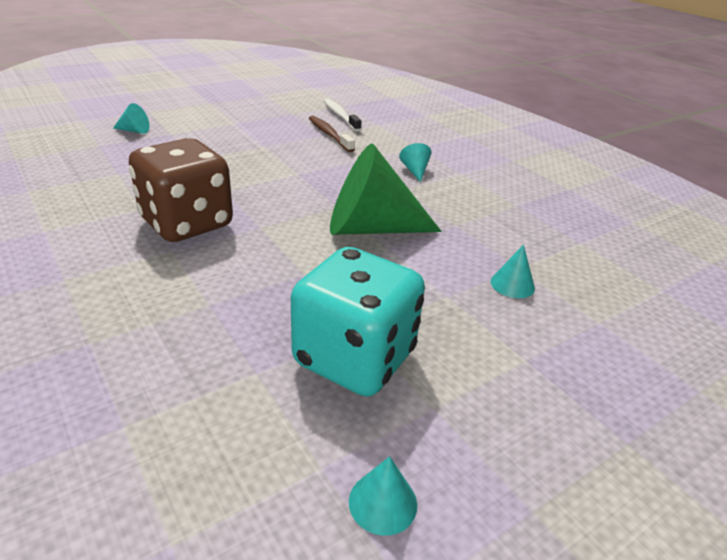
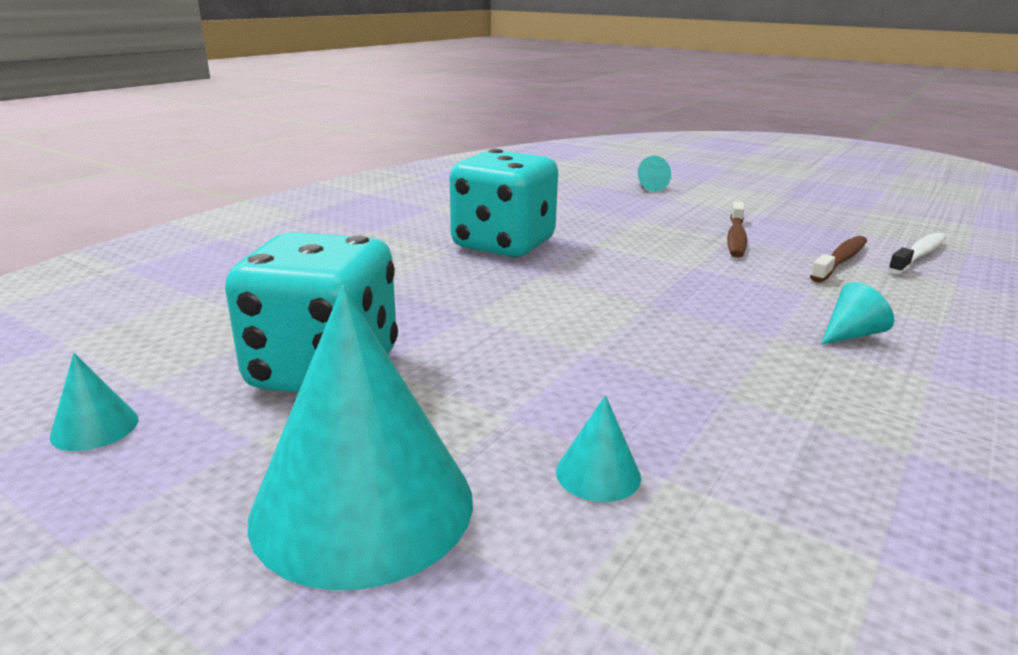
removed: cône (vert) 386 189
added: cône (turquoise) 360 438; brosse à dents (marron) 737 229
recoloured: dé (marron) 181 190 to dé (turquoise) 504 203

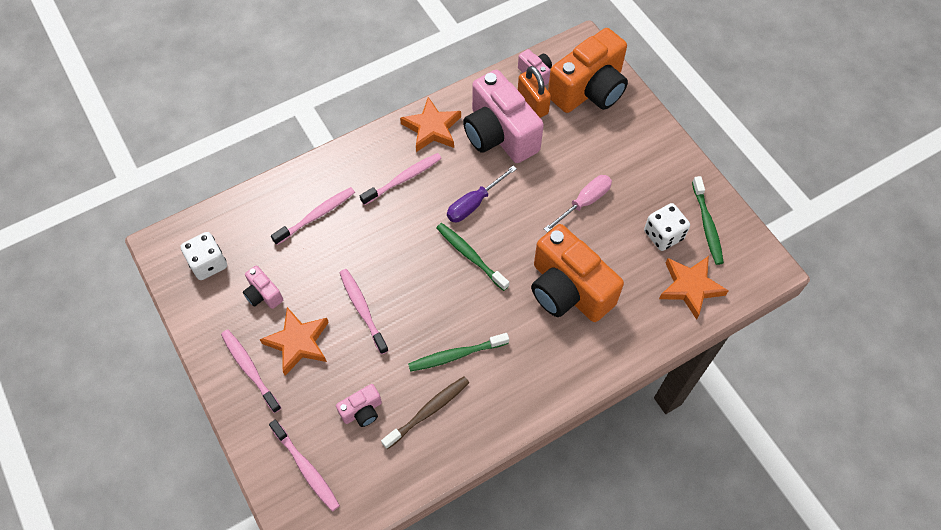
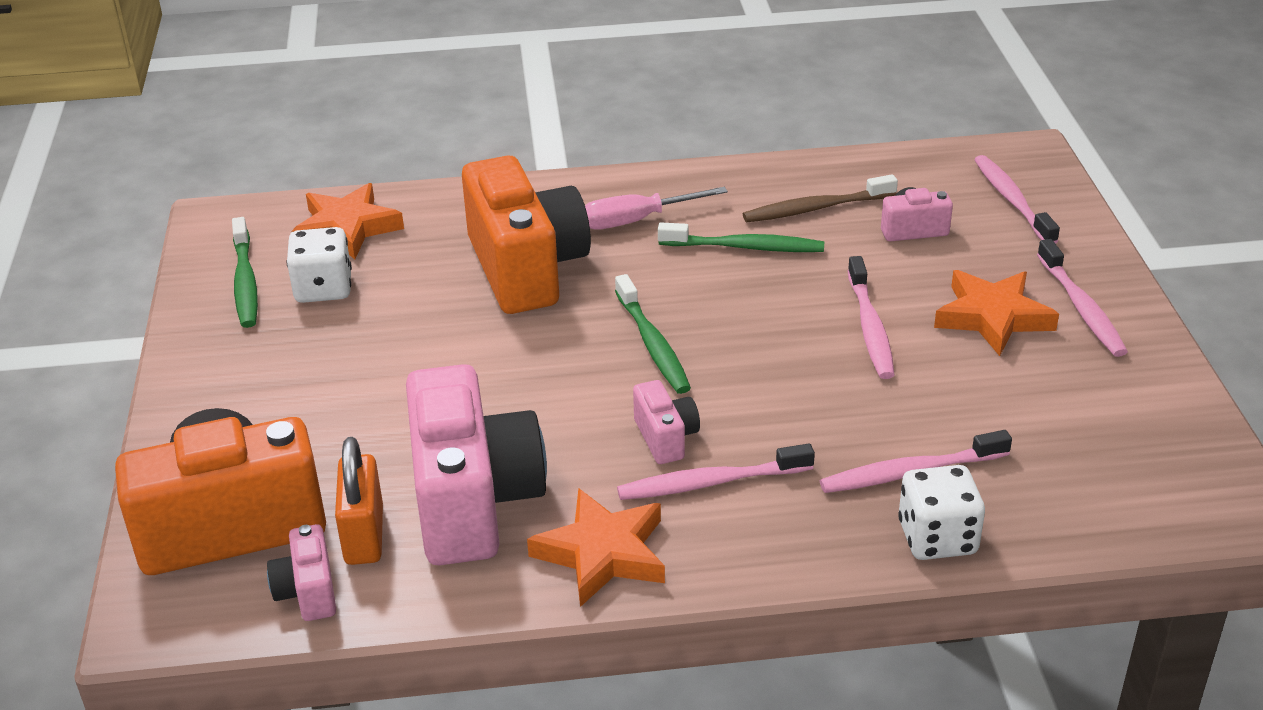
removed: tournevis (violet) 482 194
moved: dé (blanc) 204 256 to 941 512; appareil photo (rose) 263 287 to 666 422; tournevis (rose) 578 204 to 656 208
turned: brosse à dents (vert) 708 220 = 245 272 150 degrees clockwise

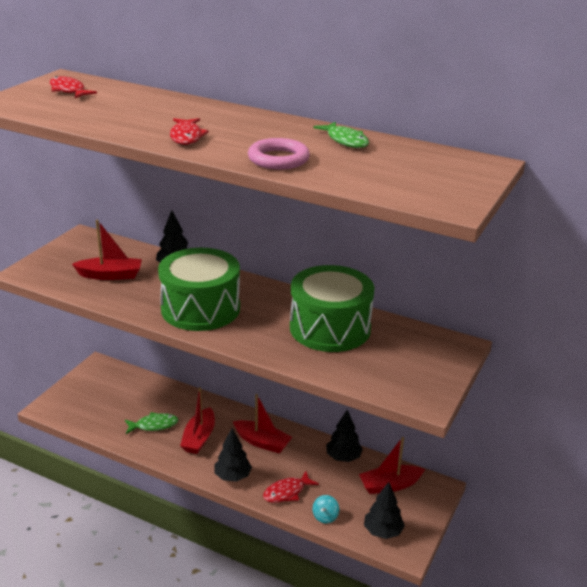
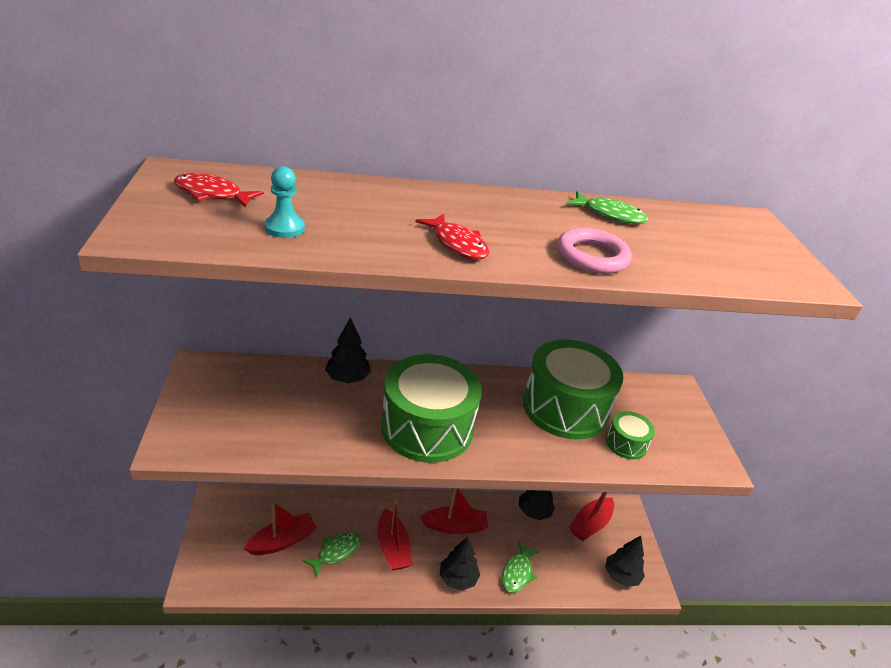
removed: toupie (turquoise) 326 509
added: pion (turquoise) 285 202; tambour (vert) 630 435
moved: bateau (rouge) 107 250 to 280 528
recoloured: poisson (rouge) 291 487 to poisson (vert) 521 567

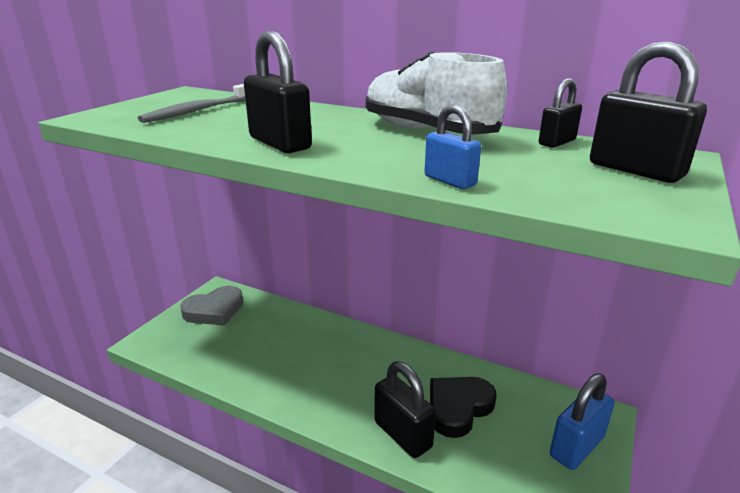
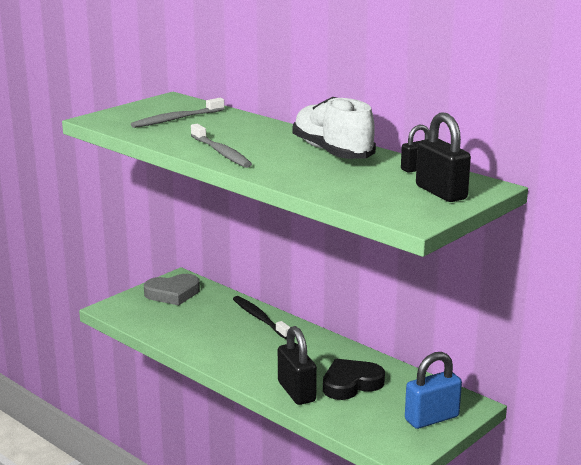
removed: cadenas (bleu) 452 146
added: brosse à dents (noir) 261 317
replaced: cadenas (noir) 278 91 to brosse à dents (gris) 221 146

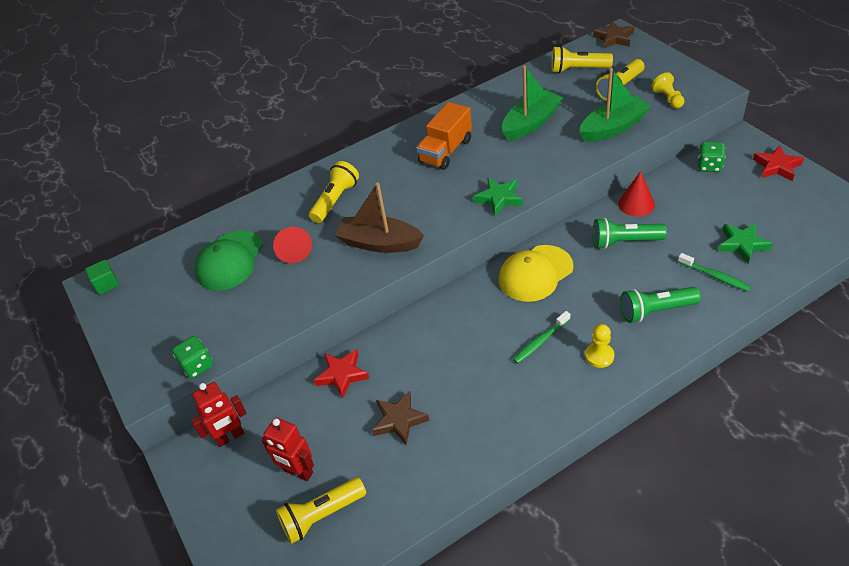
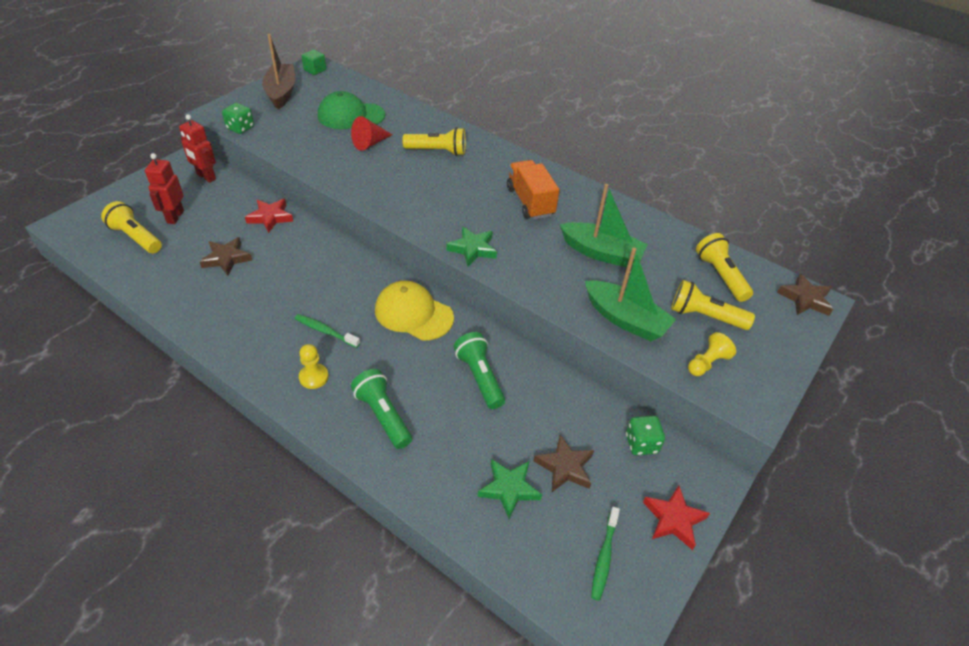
removed: cône (rouge) 636 193
added: étoile (marron) 563 463
moved: bateau (marron) 379 217 to 279 71; brosse à dents (vert) 714 272 to 605 554
turned: camion (orange) 444 136 = 533 190 60 degrees clockwise

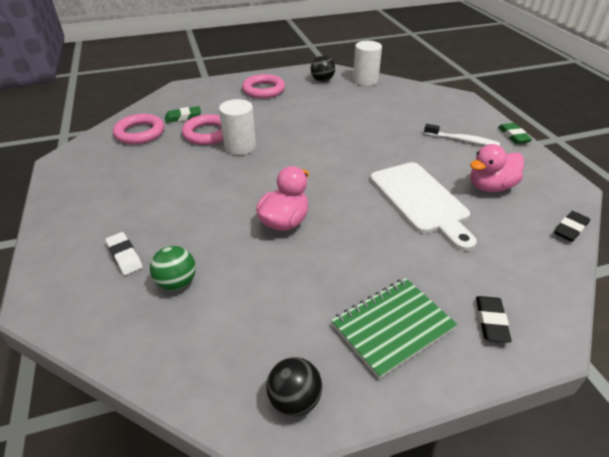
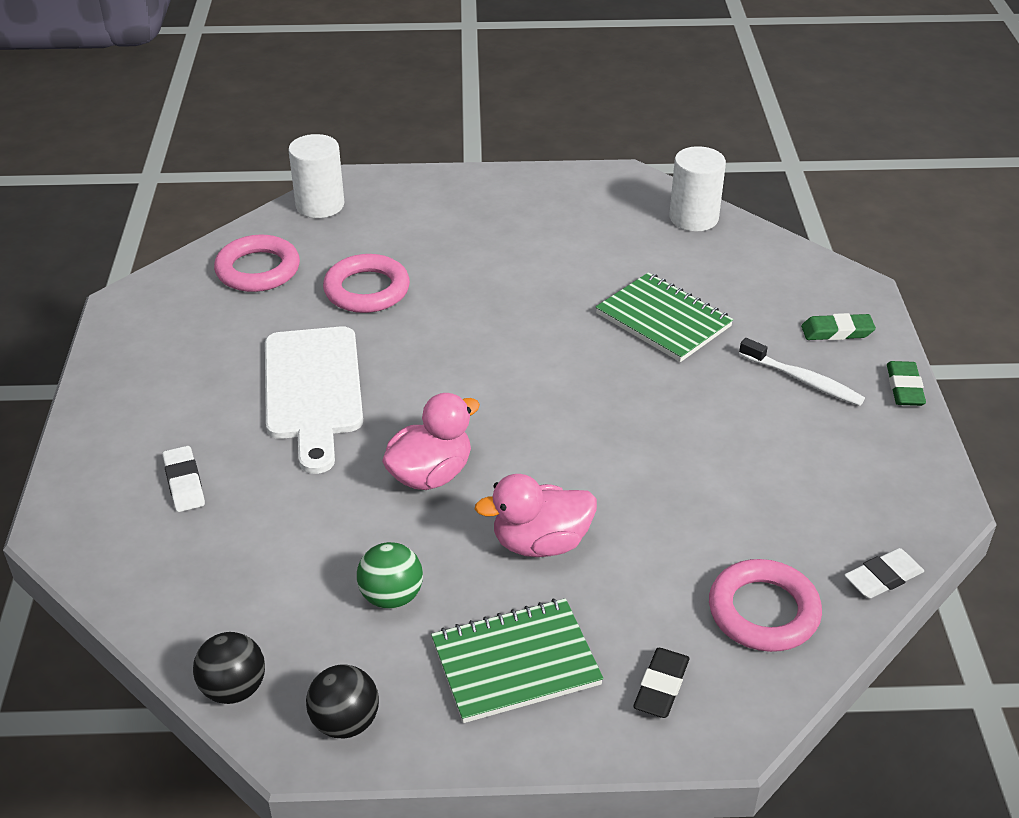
added: carnet (vert) 665 317
moved: balle (vert) 173 268 to 390 575; gomme (vert) 183 114 to 838 326; cylindre (blanc) 237 127 to 316 176; anneau (rose) 263 86 to 765 605; balle (noir) 323 68 to 229 668; planche à découper (blanc) 423 206 to 314 400; canard (rose) 497 168 to 536 515
recoloured: gomme (noir) 572 226 to gomme (blanc) 884 573

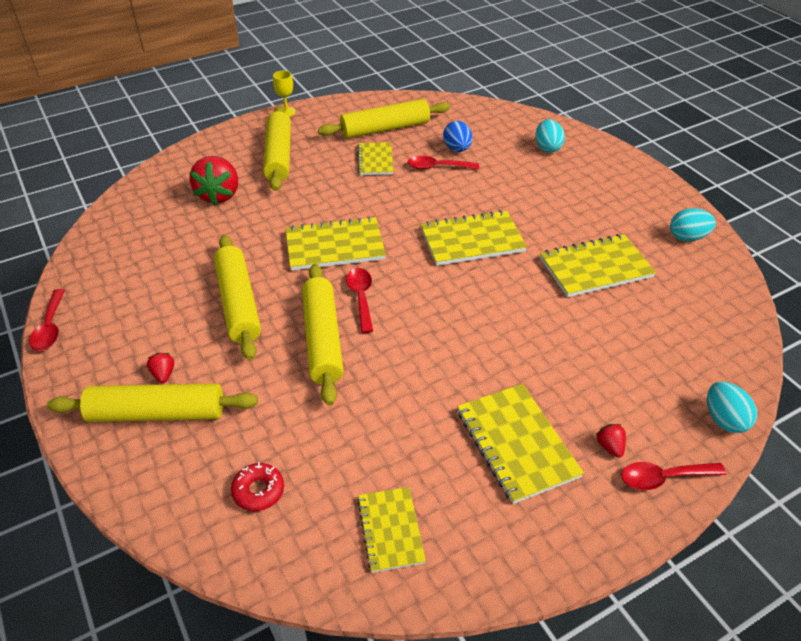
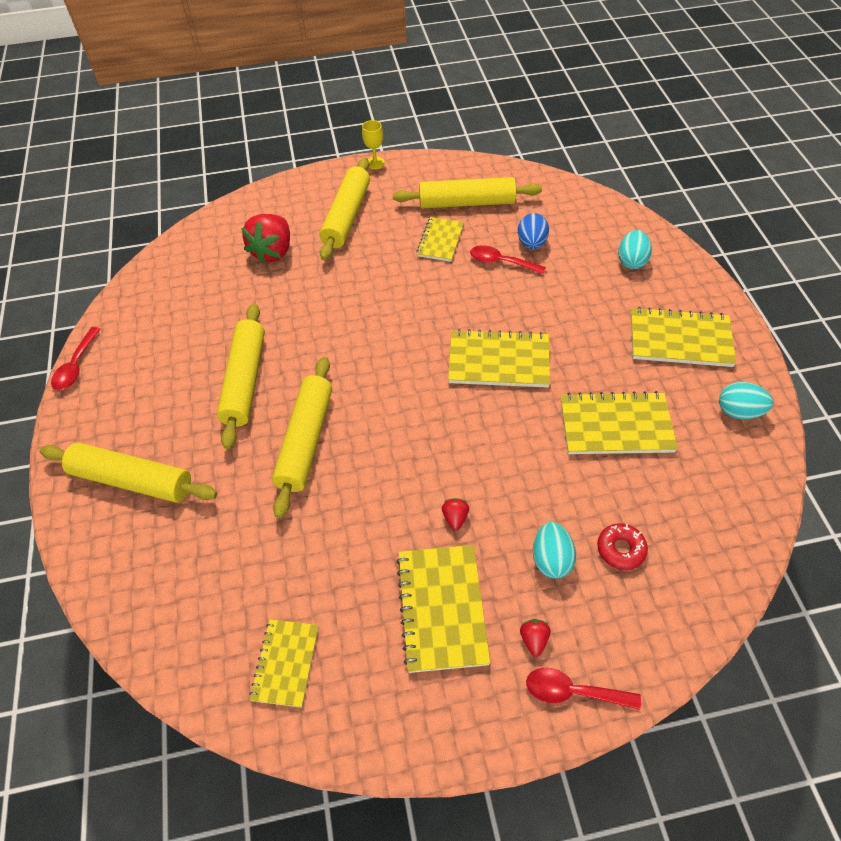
removed: cuillère (rouge) 359 300
moved: fraise (rouge) 160 368 to 455 514; beignet (rouge) 257 486 to 622 546; carnet (jaune) 335 244 to 683 337; œuf (turquoise) 732 407 to 554 550

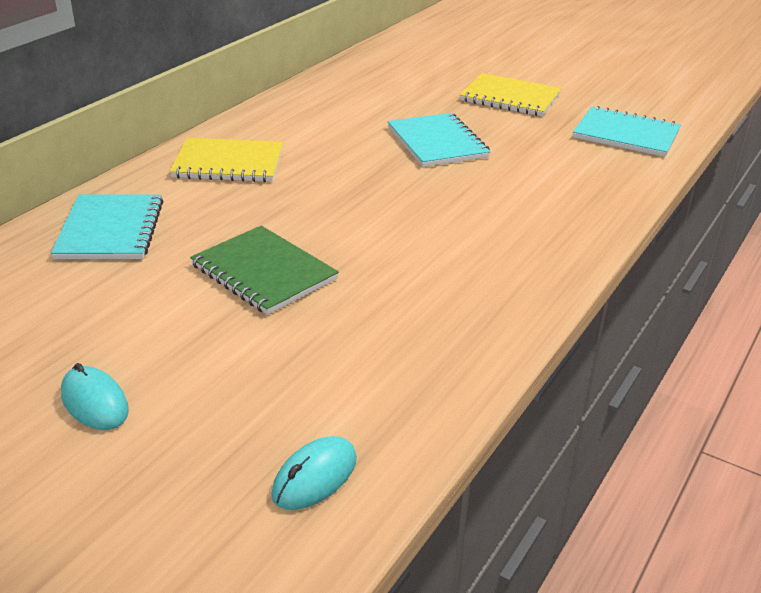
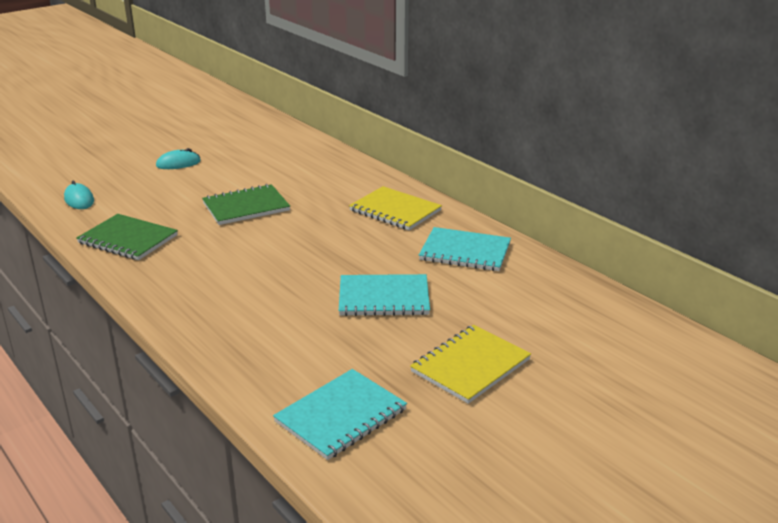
added: carnet (vert) 127 237
moved: carnet (turquoise) 107 226 to 465 249
turned: carnet (jaune) 226 160 = 395 208 75 degrees counterclockwise

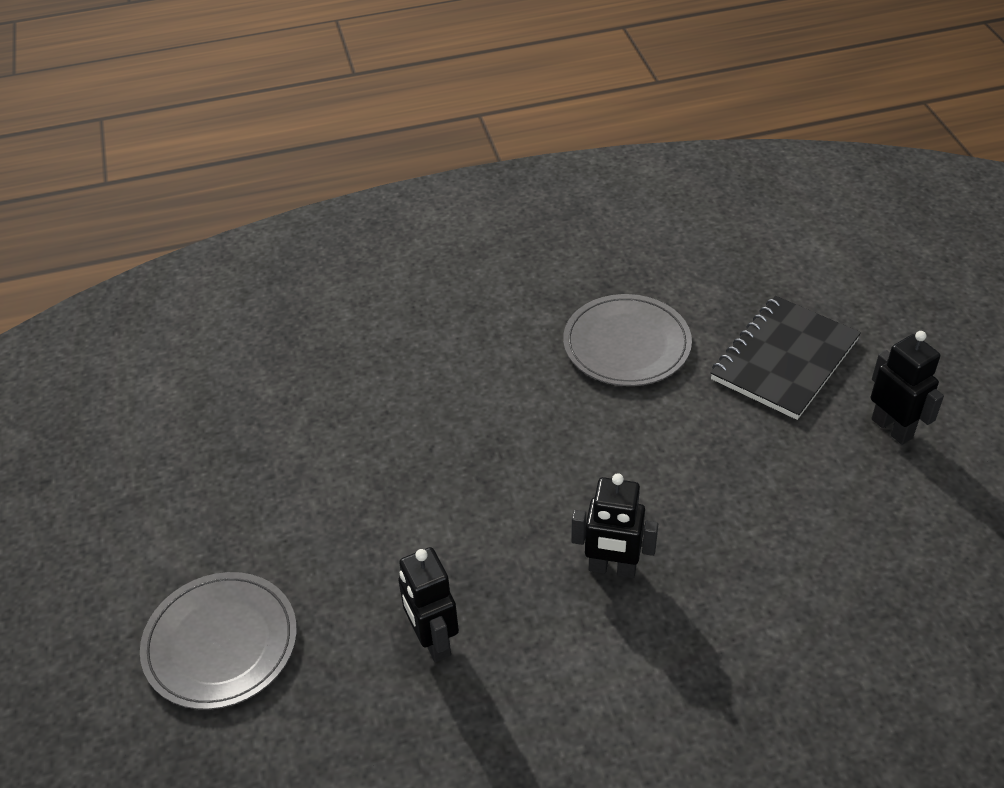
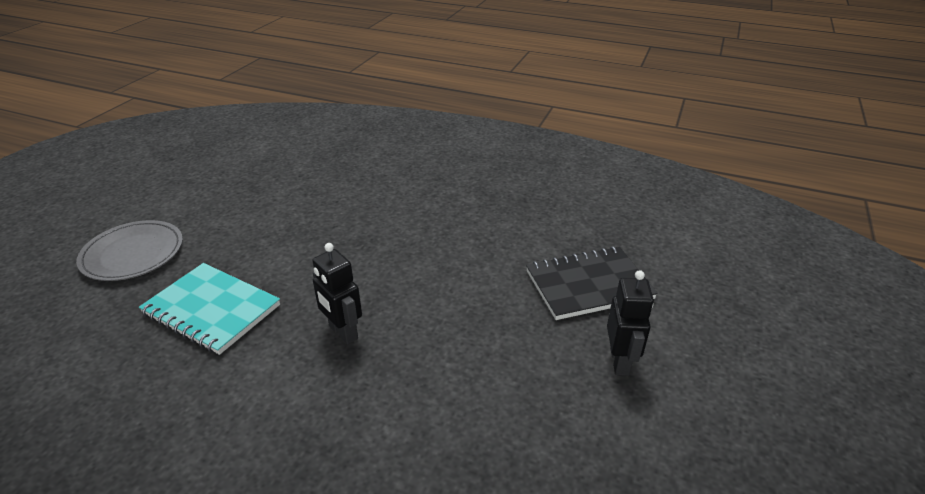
removed: assiette (gris) 627 340
replaced: robot (noir) 428 604 to carnet (turquoise) 209 309

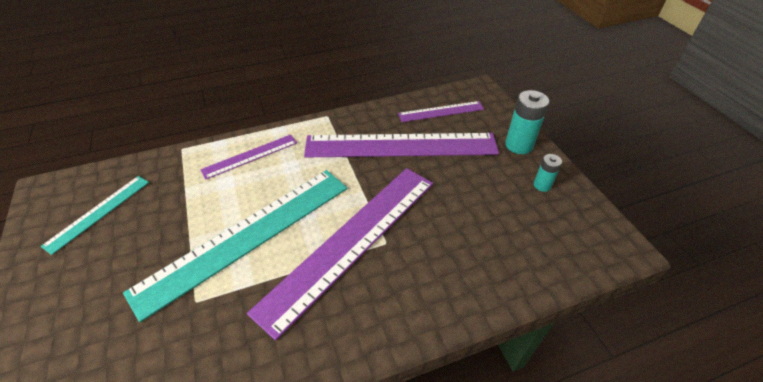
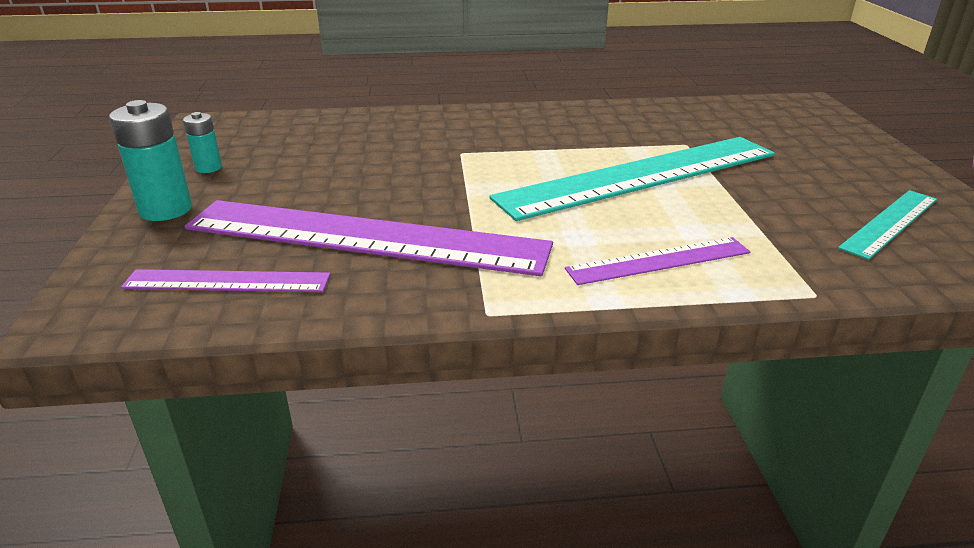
removed: règle (violet) 340 254

